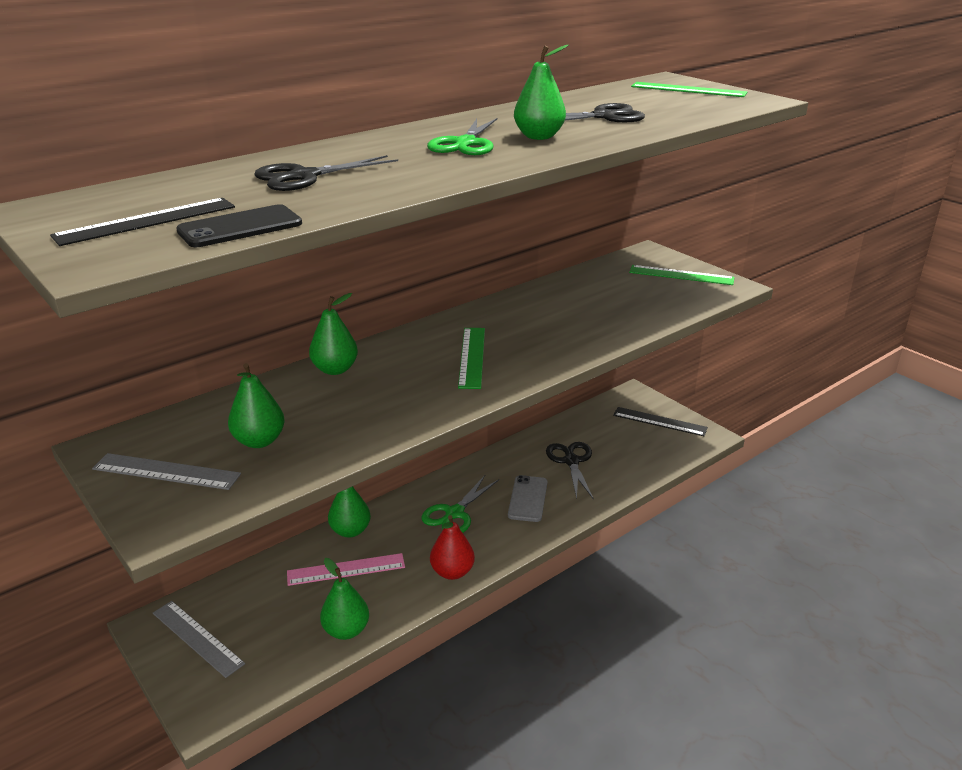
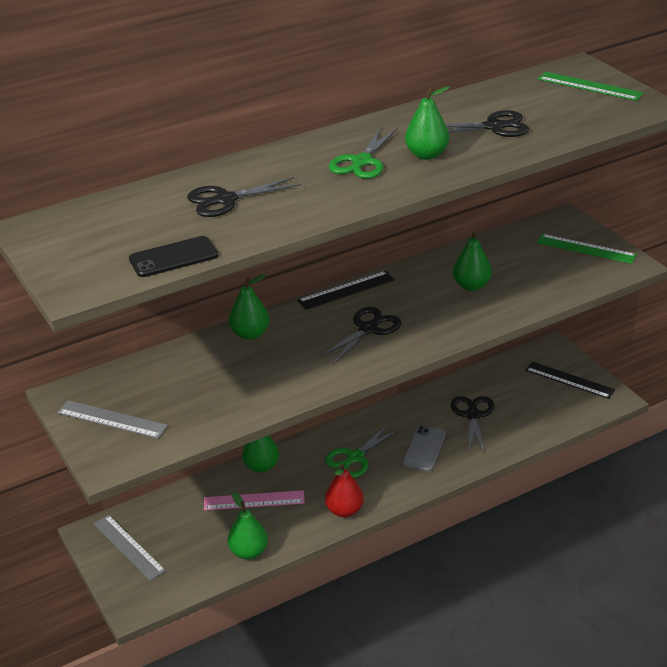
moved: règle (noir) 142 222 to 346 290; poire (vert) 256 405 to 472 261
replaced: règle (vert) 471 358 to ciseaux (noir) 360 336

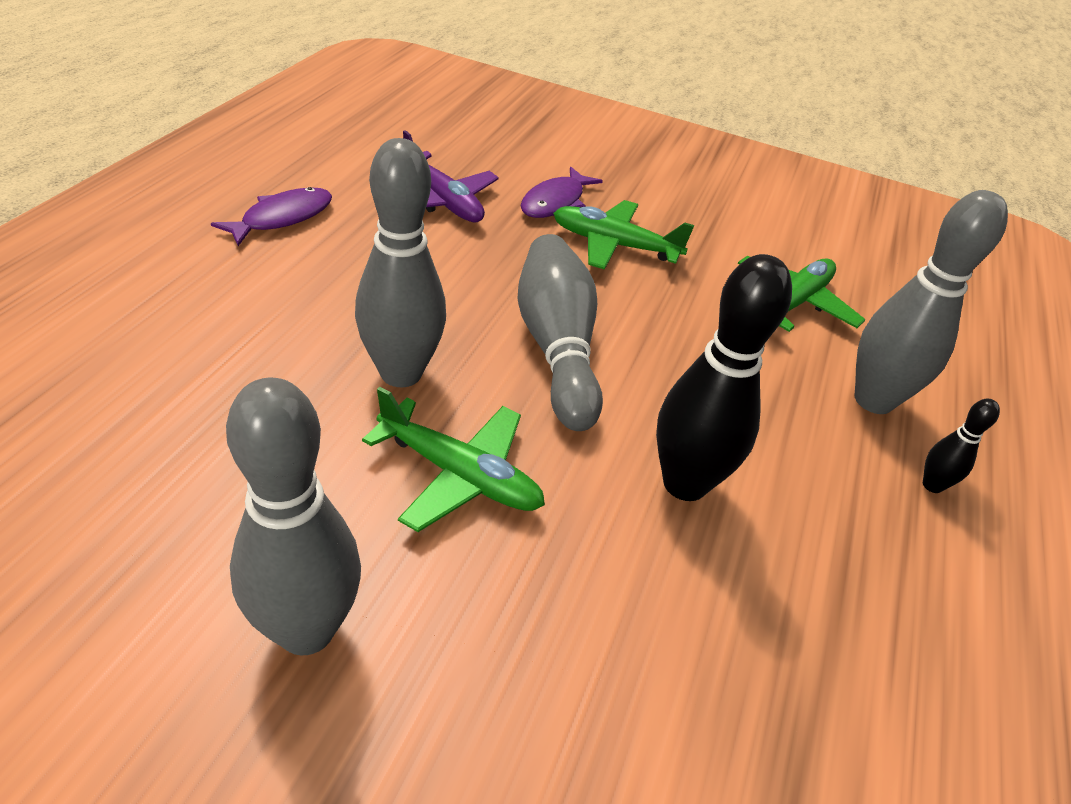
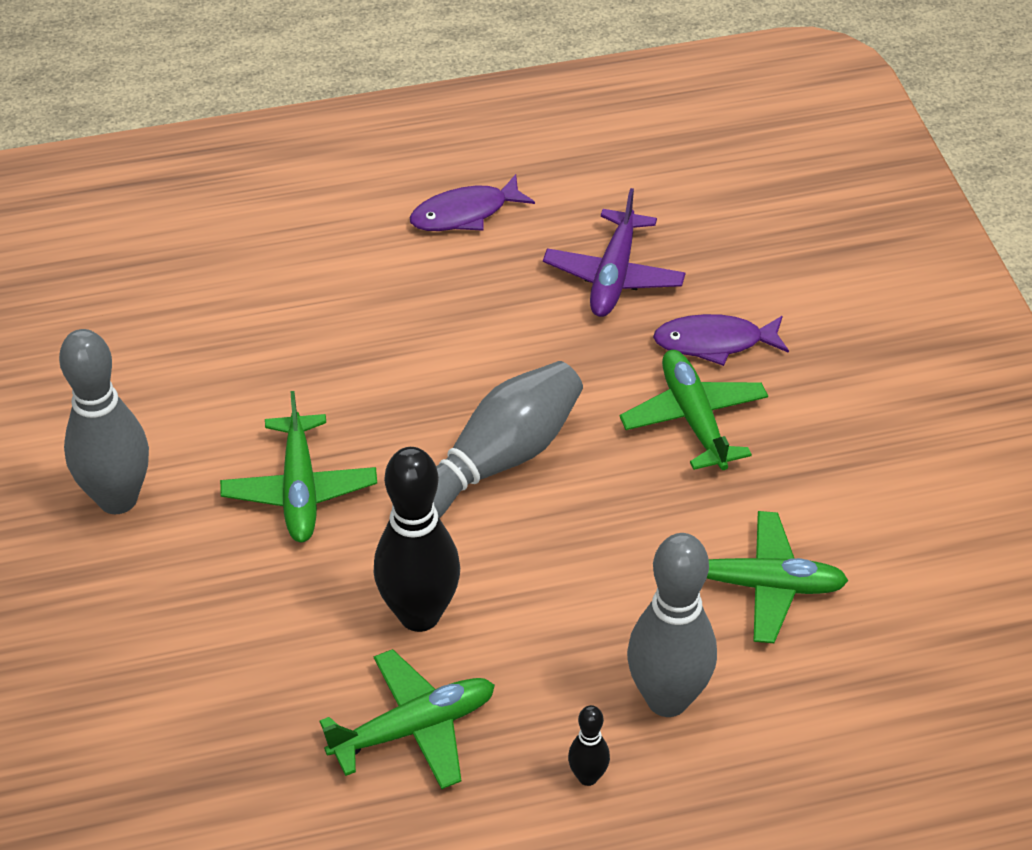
removed: quille (gris) 400 262
added: avion (vert) 407 719
turned: poisson (violet) 271 216 = 472 202 150 degrees clockwise

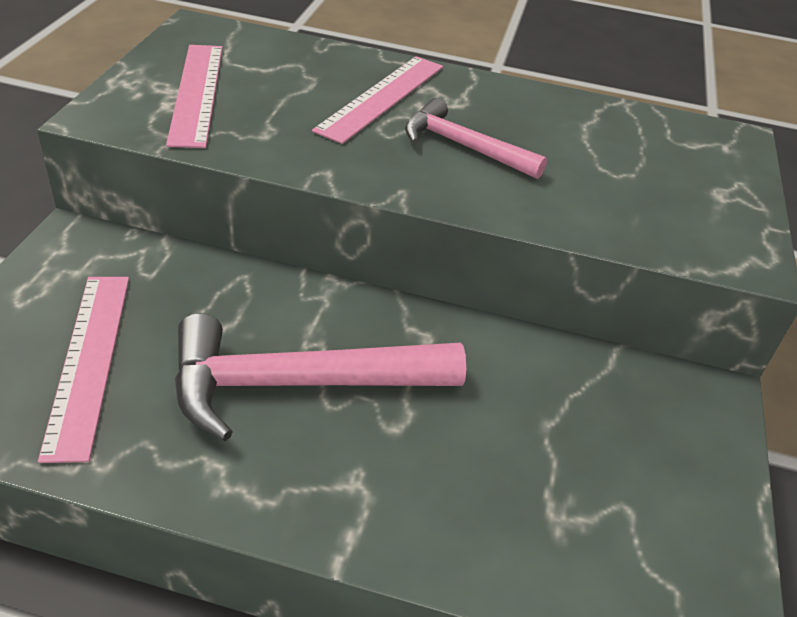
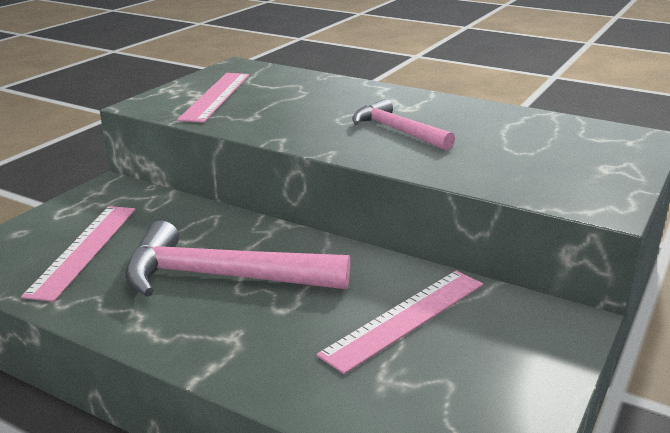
moved: règle (rose) 377 100 to 400 322

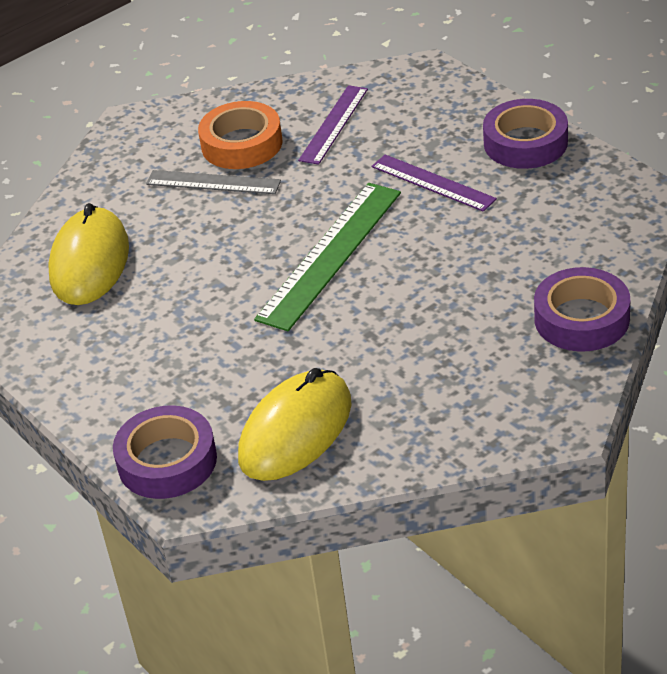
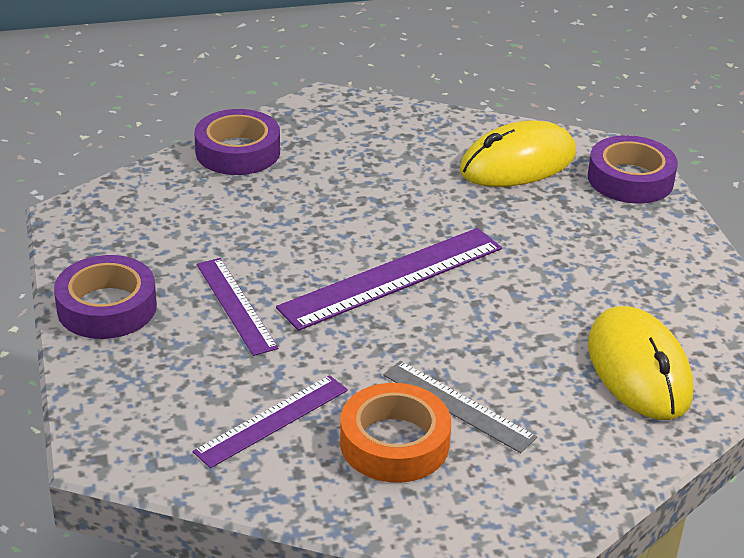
recoloured: règle (vert) 327 257 to règle (violet) 389 279
turned: souris (jaune) 88 254 = 640 363 45 degrees counterclockwise

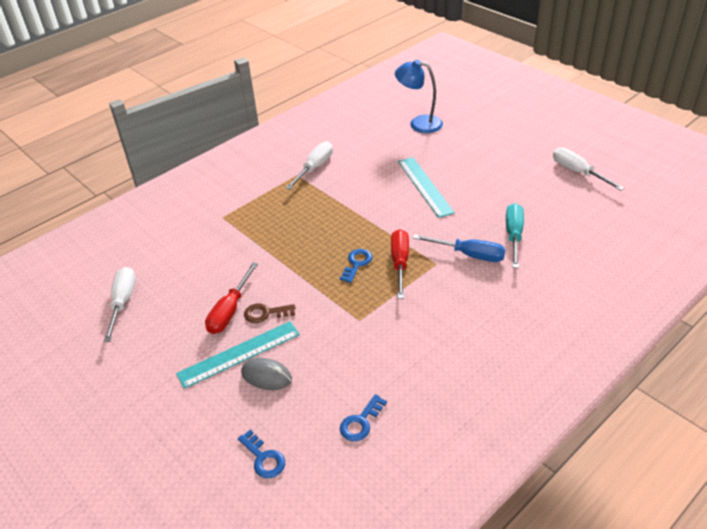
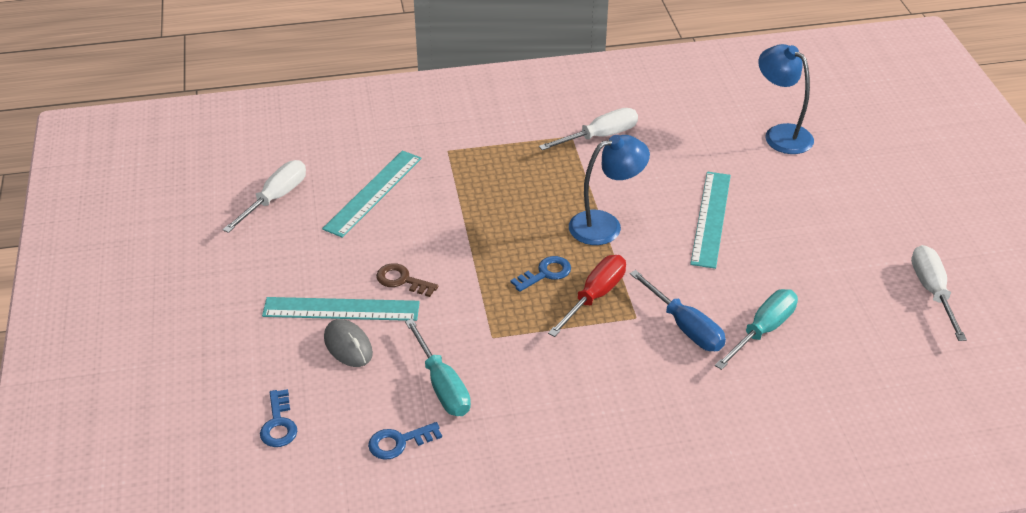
removed: tournevis (rouge) 231 298
added: règle (turquoise) 372 194; tournevis (turquoise) 438 367; lampe (bleu) 609 190

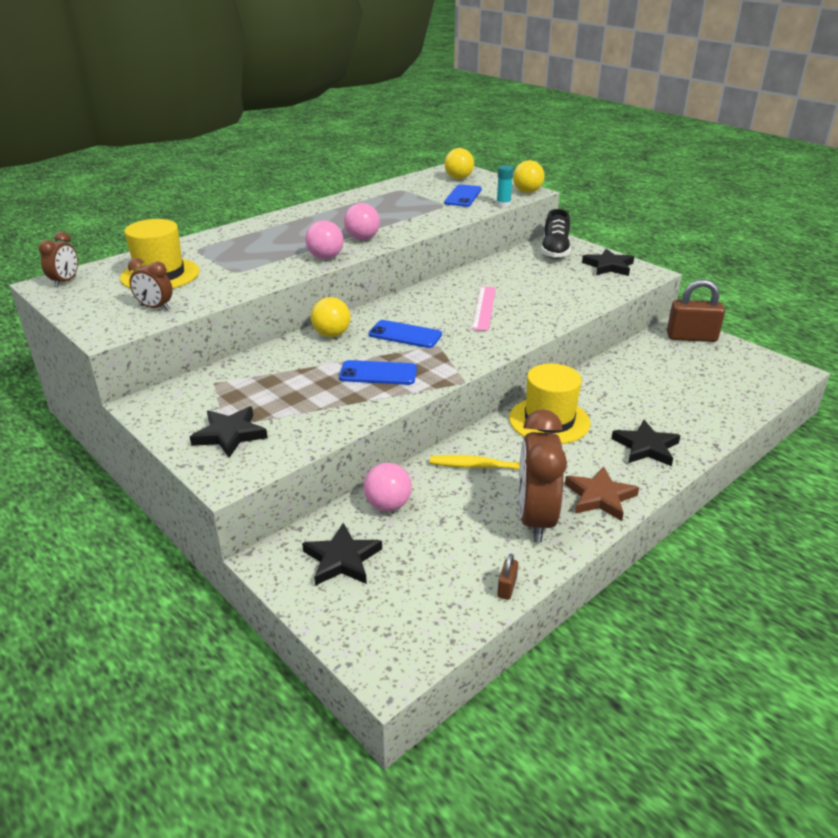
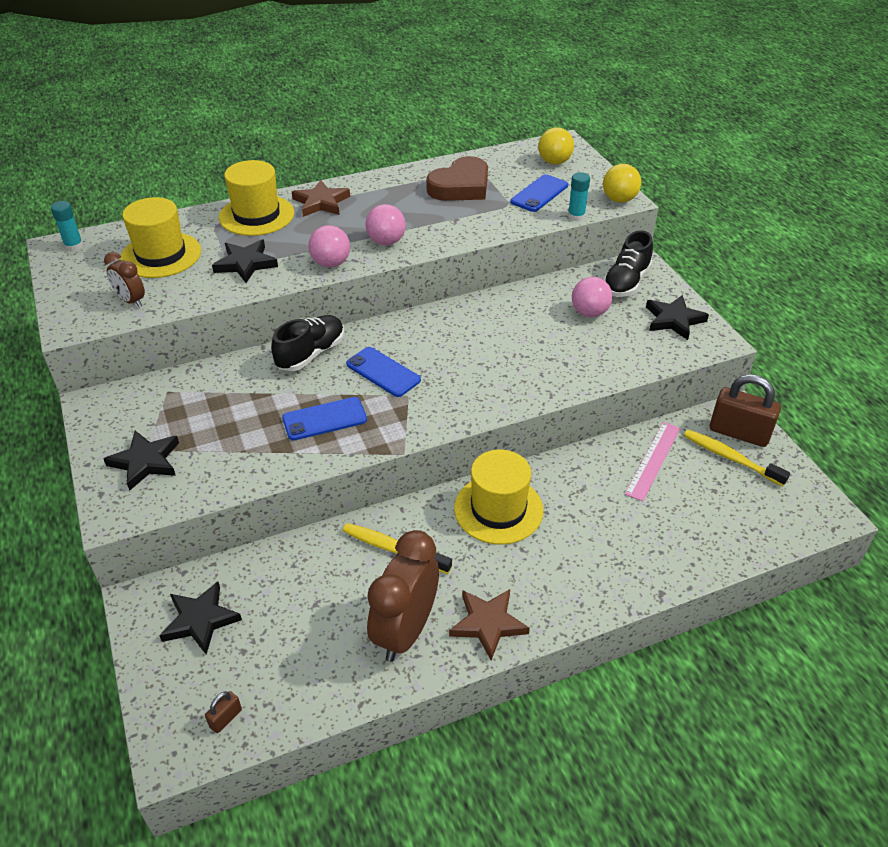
added: chapeau (jaune) 256 198; étoile (marron) 321 198; cœur (marron) 457 178; brosse à dents (jaune) 737 457
moved: balle (rose) 388 487 to 592 297; règle (rose) 484 308 to 652 462; cadenas (marron) 507 577 to 223 712; étoile (noir) 646 443 to 245 261
replaced: réveil (marron) 58 259 to bâton de colle (turquoise) 67 226; balle (jaune) 331 317 to chaussure (noir) 307 343
turned: téléphone (bleu) 378 372 = 324 419 45 degrees counterclockwise

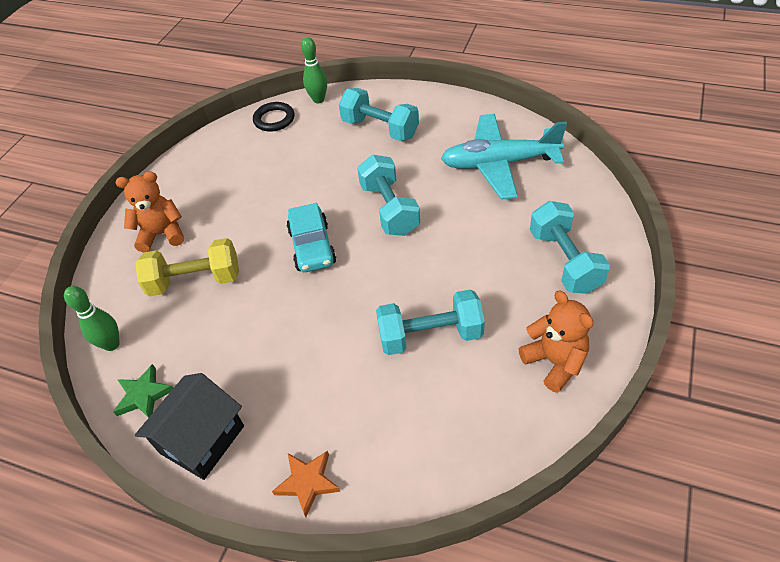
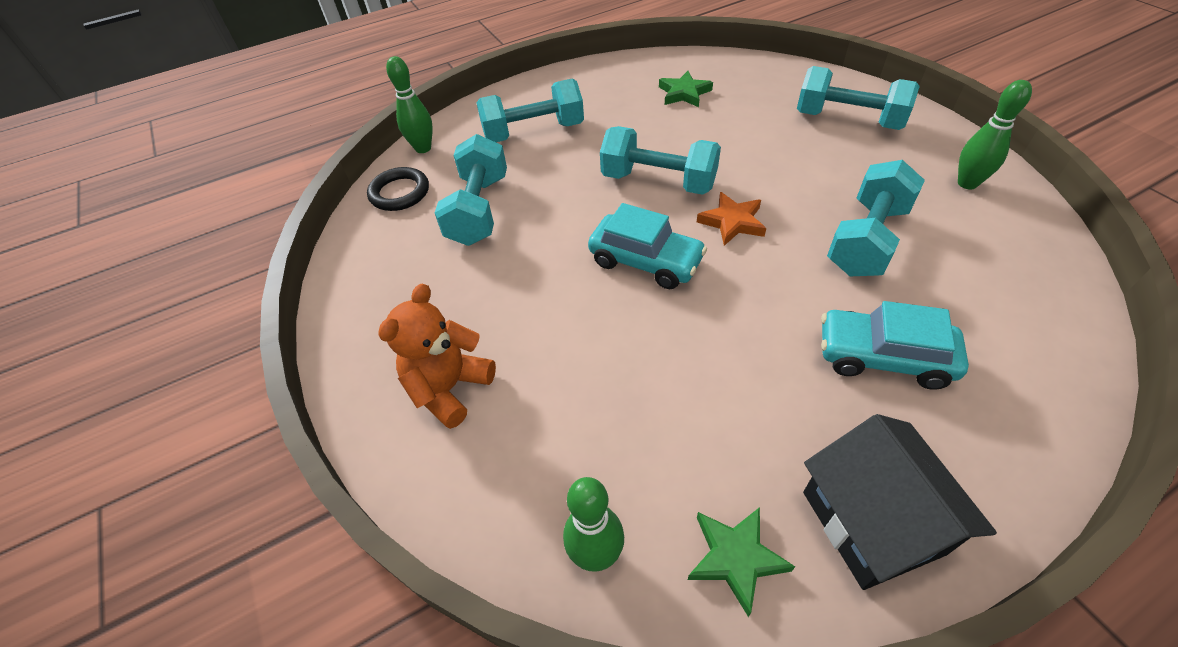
removed: haltère (jaune) 187 267
added: haltère (turquoise) 471 190; voiture (turquoise) 895 345
moved: étoile (orange) 306 484 to 731 219
replaced: avion (turquoise) 504 157 to étoile (vert) 686 89; ours en peluche (orange) 556 342 to quille (vert) 995 135

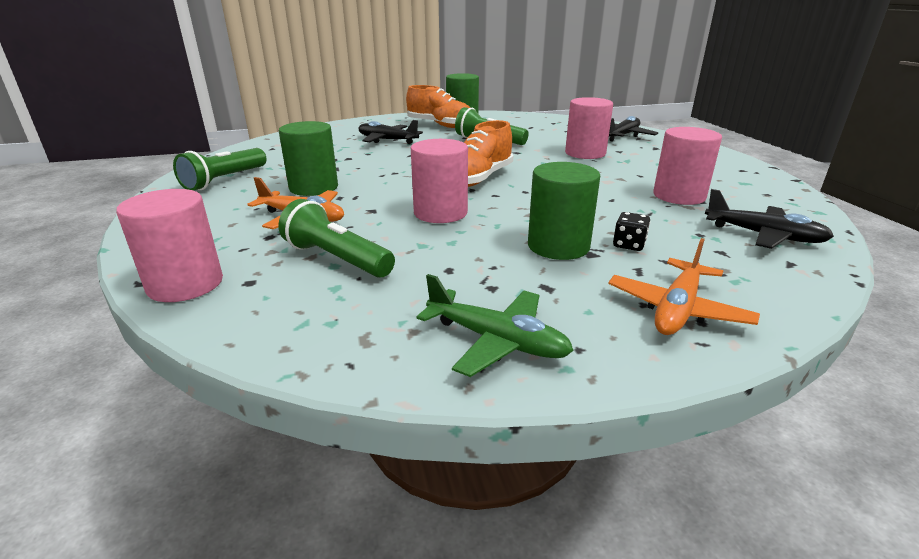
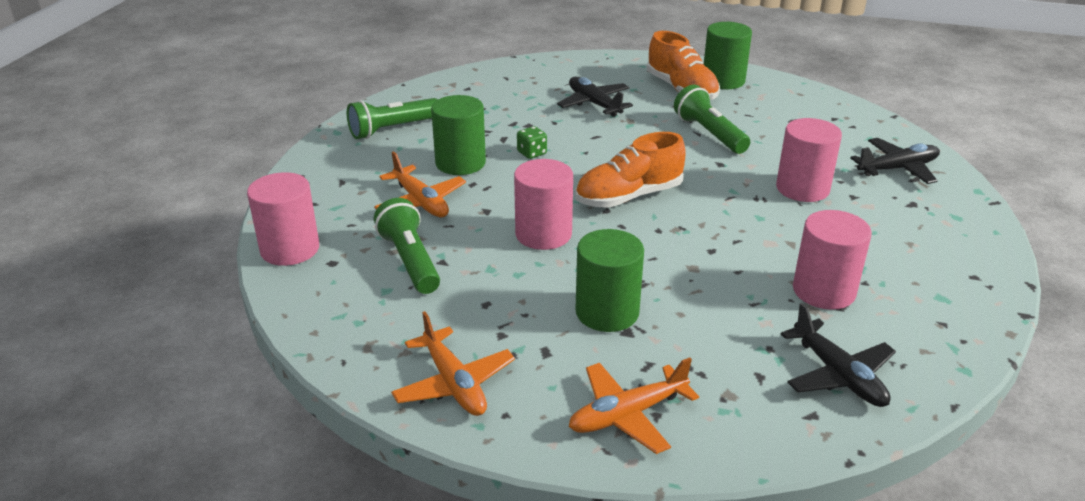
removed: dé (noir) 631 231
added: dé (vert) 532 142
recoloured: avion (vert) 495 325 to avion (orange) 453 363

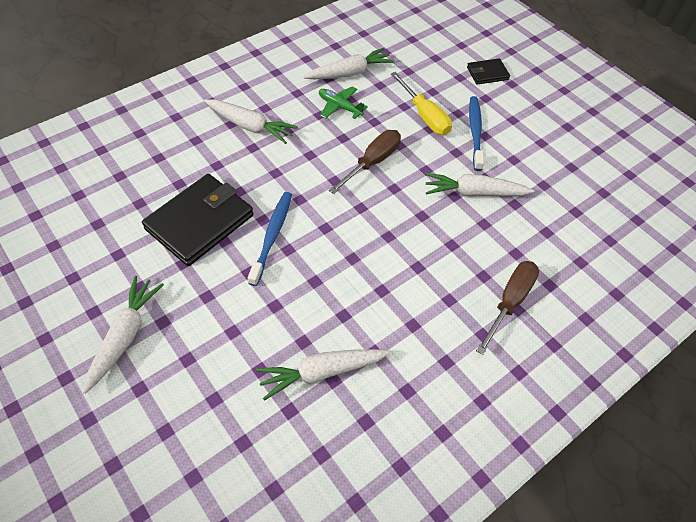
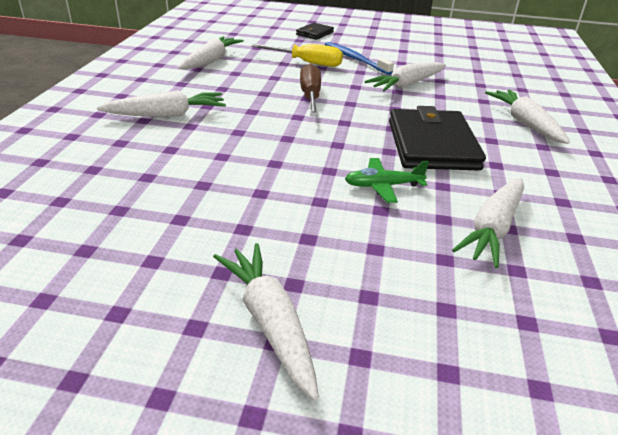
removed: brosse à dents (bleu) 270 239
moved: portefeuille (noir) 197 220 to 437 138; avion (vert) 343 102 to 387 180
replaced: tournevis (marron) 507 308 to carotte (blanc) 527 116

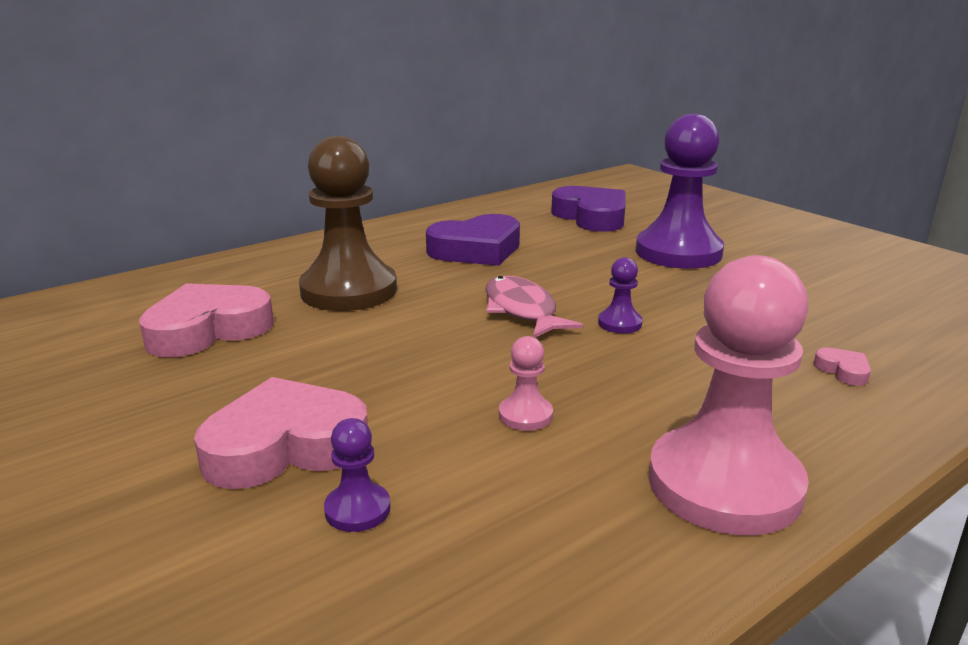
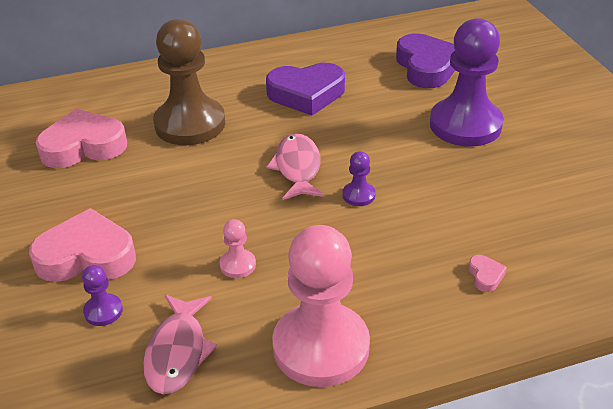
added: poisson (rose) 180 344

